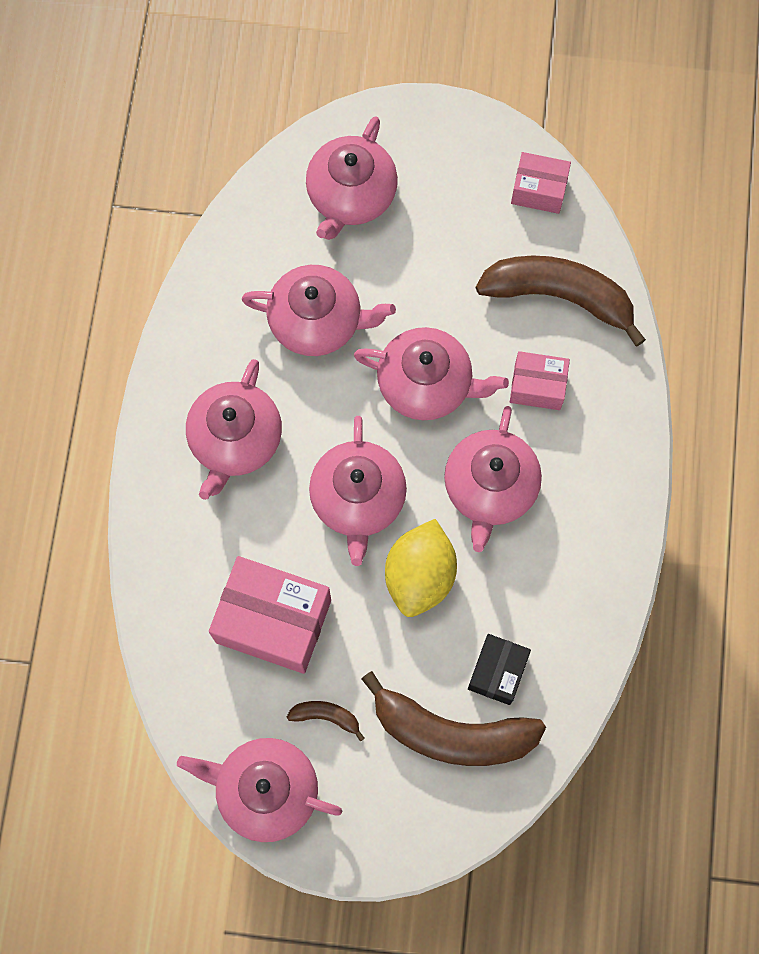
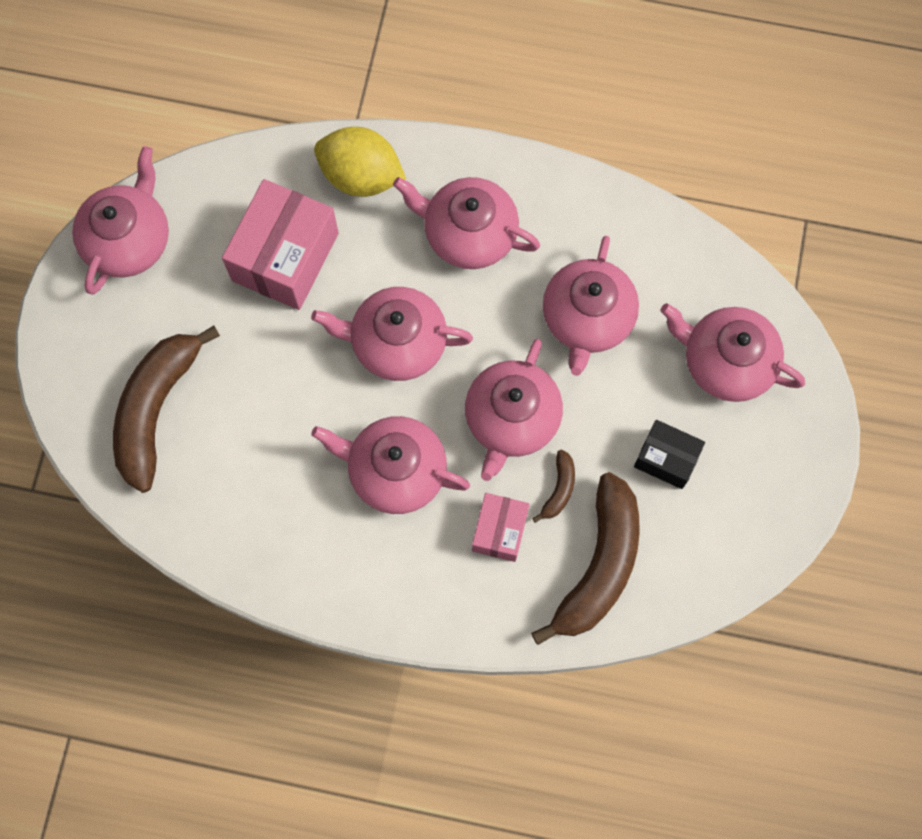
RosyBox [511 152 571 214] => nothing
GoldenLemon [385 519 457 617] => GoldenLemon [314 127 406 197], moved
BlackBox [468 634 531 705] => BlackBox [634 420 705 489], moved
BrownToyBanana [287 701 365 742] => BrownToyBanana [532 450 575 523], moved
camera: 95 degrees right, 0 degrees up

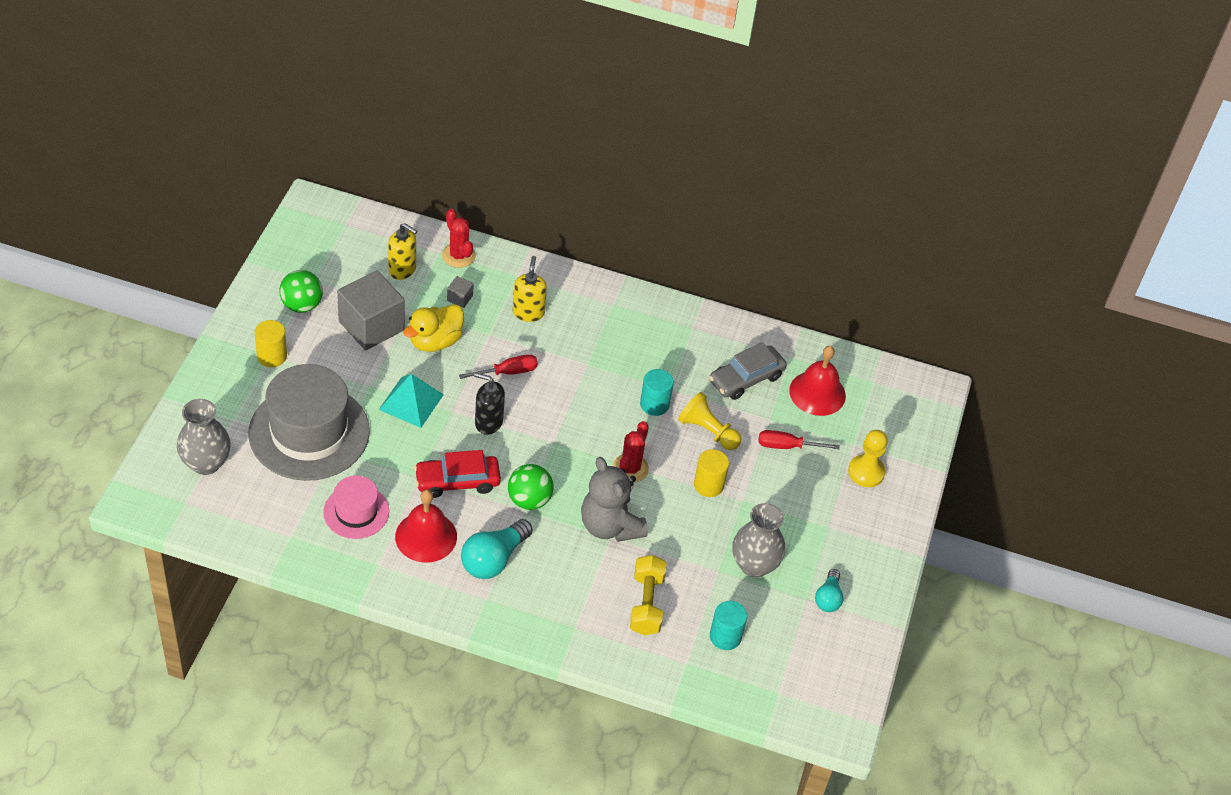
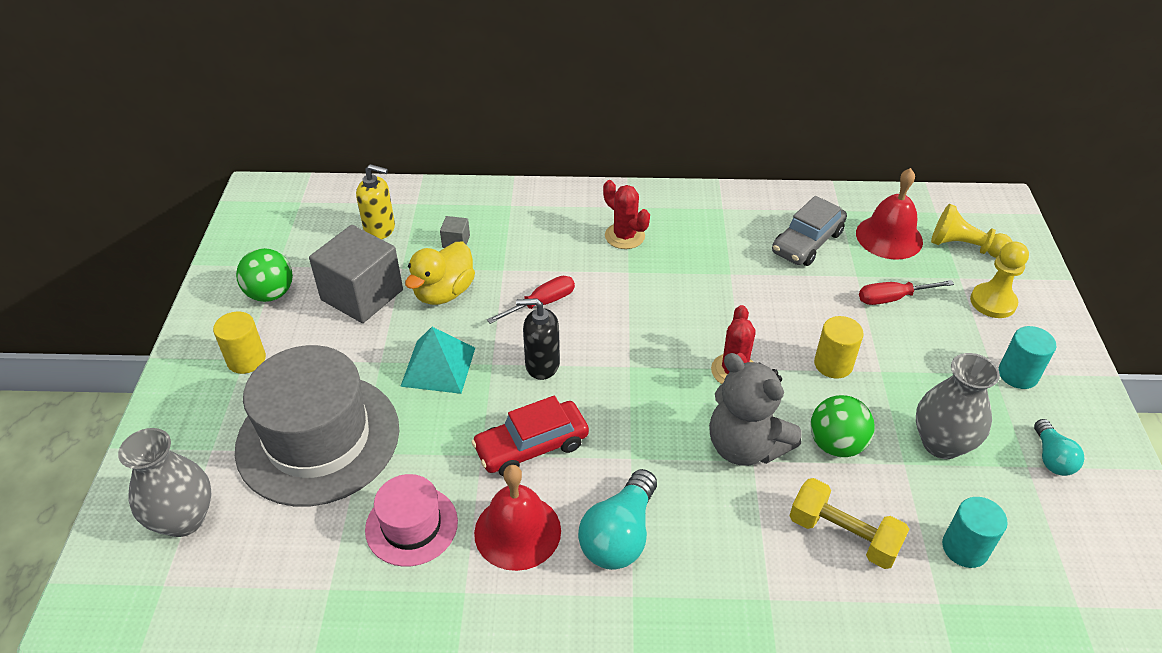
CrimsonPricklyPlant [442 209 476 268] => CrimsonPricklyPlant [603 180 650 249], moved
GoldenPumpBottle [513 256 547 322] => nothing
TurquoiseCylinder [640 369 674 416] => TurquoiseCylinder [998 326 1057 389], moved
GoldenPawn [678 392 741 450] => GoldenPawn [931 204 1013 258], moved
LeafGreenBall [508 464 554 510] => LeafGreenBall [810 395 875 457], moved
GoldenFreeWeight [630 555 667 636] => GoldenFreeWeight [790 478 910 569], 45 degrees counterclockwise
camera: 10 degrees left, 5 degrees down

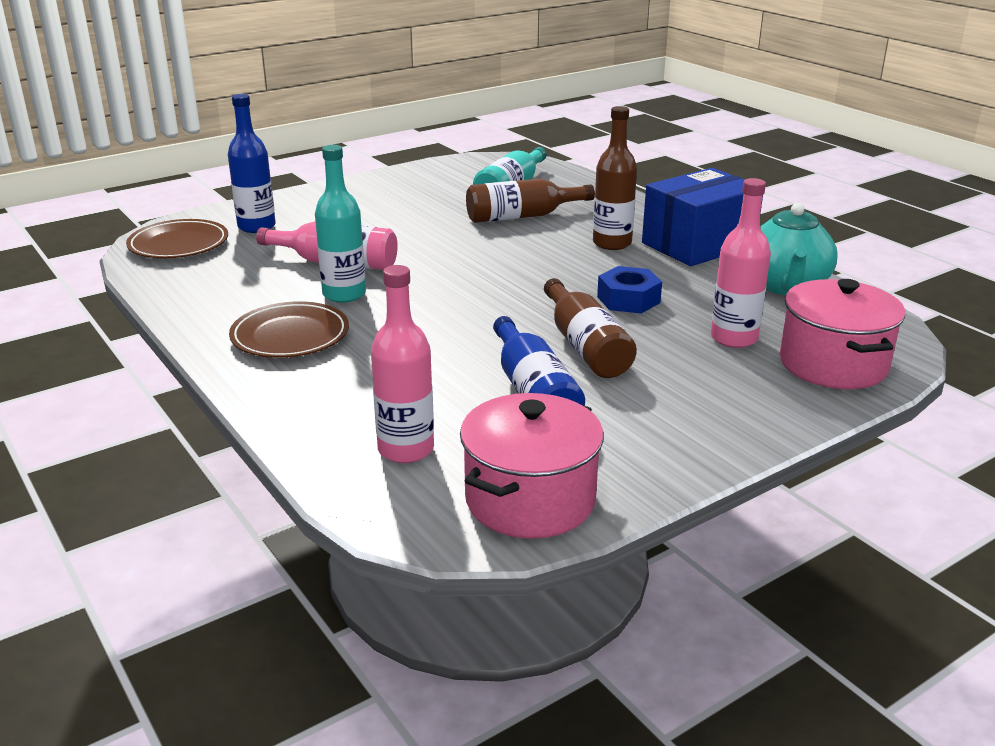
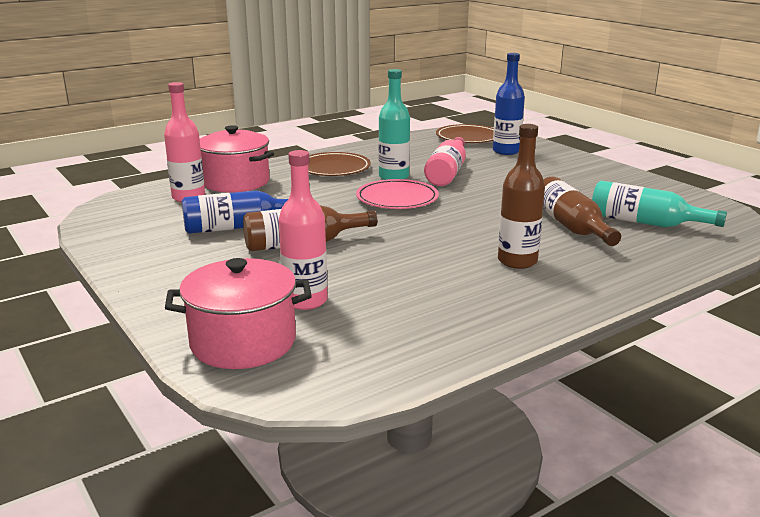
BlueBox [642 168 763 266] => nothing
TurquoiseTeaPot [760 203 838 295] => nothing
BlueHexNut [597 266 662 313] => nothing
RosyStockpot [460 393 604 539] => RosyStockpot [200 125 274 193], moved
nothing => RosyDinnerPlate [356 179 439 209]
camera: 90 degrees right, 5 degrees down

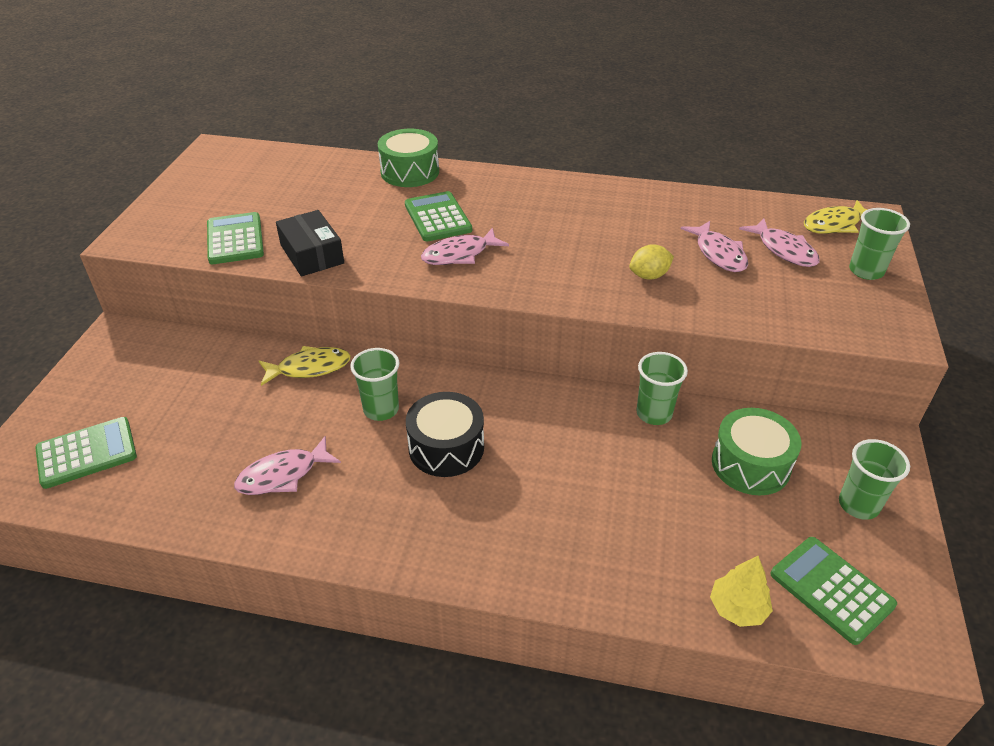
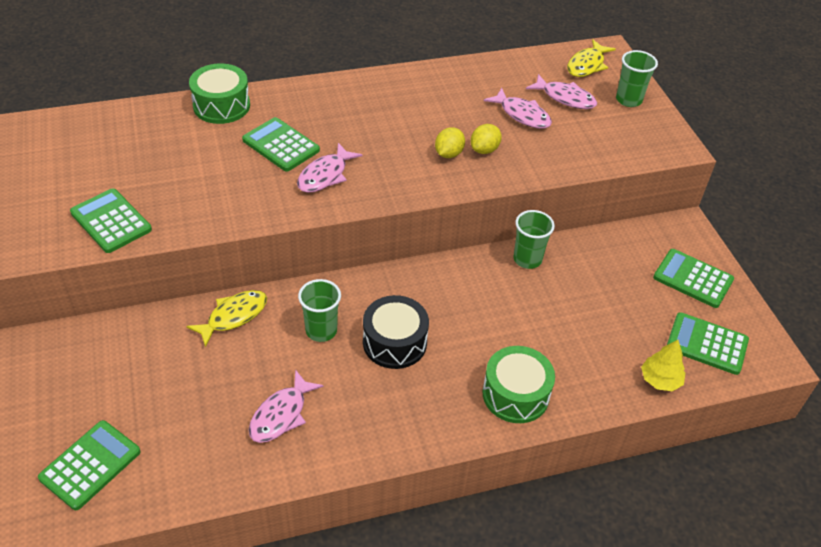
BlackBox [276 210 344 277] => nothing
LeafGreenSnareDrum [712 408 801 495] => LeafGreenSnareDrum [483 346 555 423], moved
LeafGreenCup [839 439 910 520] => LeafGreenAddingMachine [653 249 734 308]
nothing => GoldenLemon [435 127 465 158]
camera: 30 degrees left, 5 degrees up

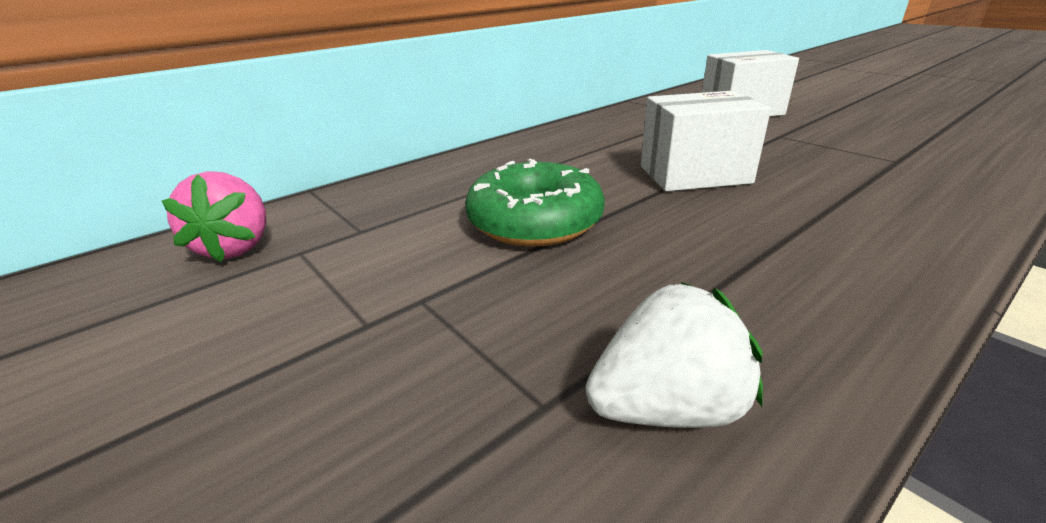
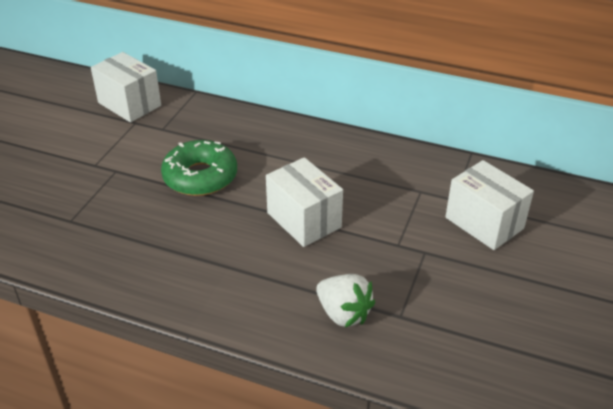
RosyBerry [162 171 266 262] => SnowWhiteBox [91 52 161 122]
SnowWhiteBerry [586 282 763 428] => SnowWhiteBerry [316 274 375 327], moved
camera: 60 degrees right, 10 degrees up

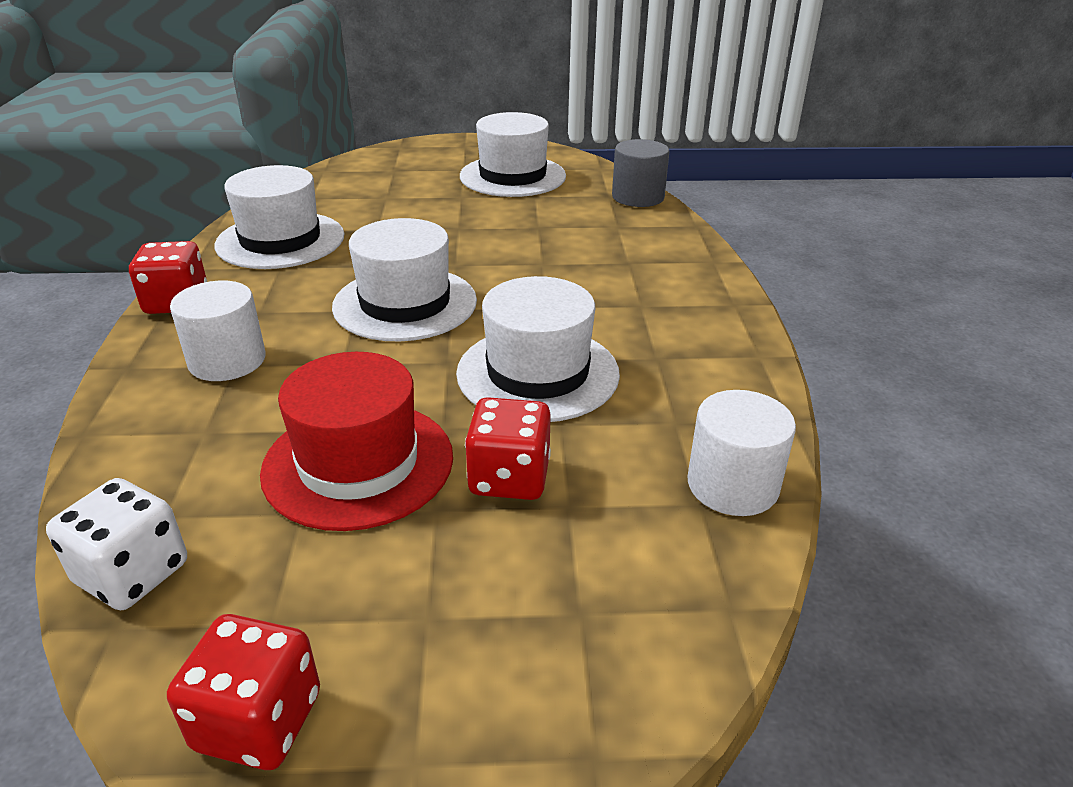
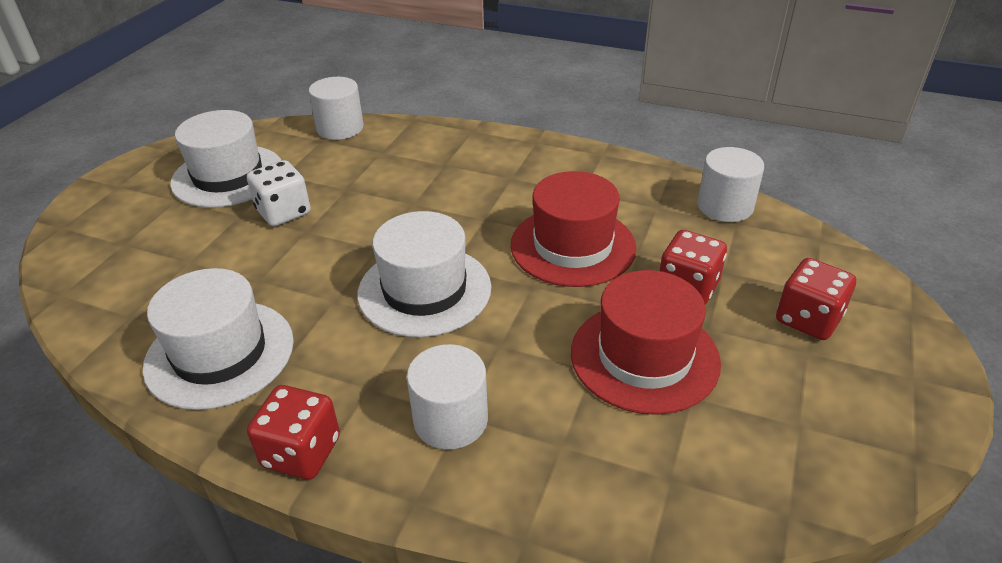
AshGreyCylinder [612 139 670 207] => SnowWhiteCylinder [309 77 364 140]
SnowWhiteTopHat [456 276 620 422] => CrimsonTopHat [510 171 637 287]
SnowWhiteDie [46 478 187 610] => SnowWhiteDie [247 160 311 226], moved
CrimsonDie [167 614 320 770] => CrimsonDie [776 258 856 340], moved
camera: 65 degrees left, 5 degrees up

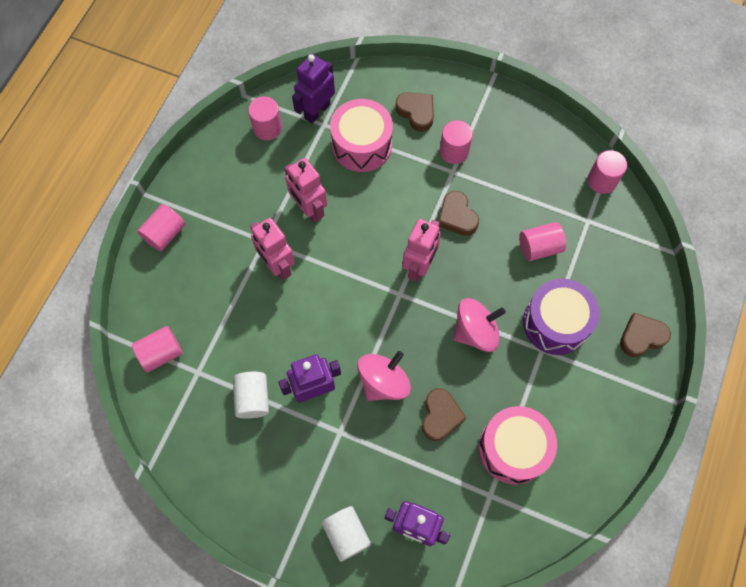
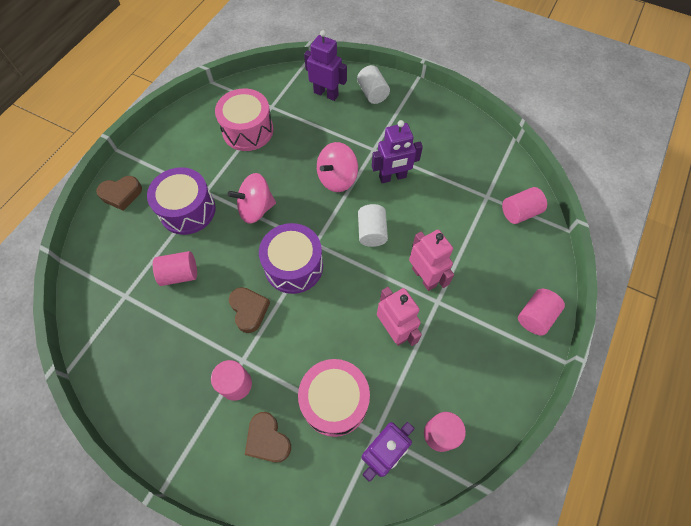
RosyCylinder [587 150 627 194] => nothing
RosyRobotFigure [402 219 441 281] => PurpleSnareDrum [259 223 323 294]
SnowWhiteCylinder [233 372 269 419] => SnowWhiteCylinder [358 204 388 247], moved
BrownLoveHeart [422 388 466 441] => nothing
camera: 175 degrees left, 5 degrees down

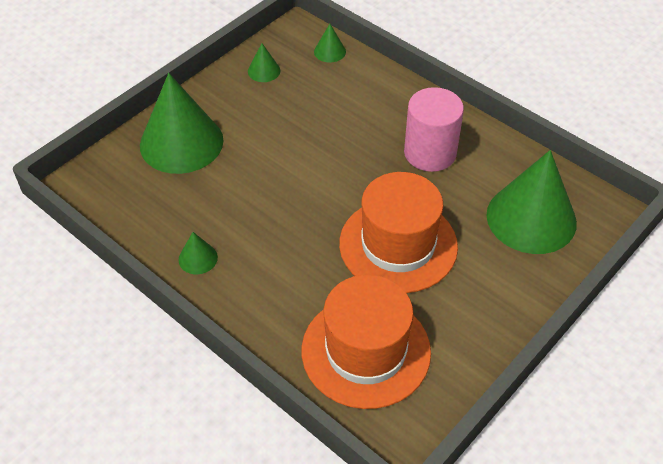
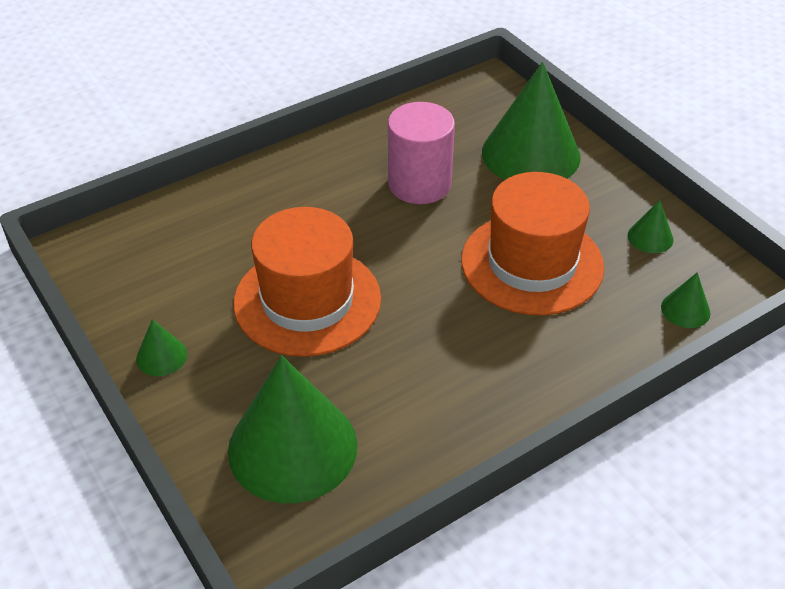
RosyCylinder [404 87 464 172] => RosyCylinder [388 102 455 204], moved
LeafGreenSolidCone [178 232 218 274] => LeafGreenSolidCone [136 319 187 376], moved
OrangeColouredTopHat [302 275 431 409] => OrangeColouredTopHat [461 172 604 315], moved
camera: 105 degrees right, 5 degrees down

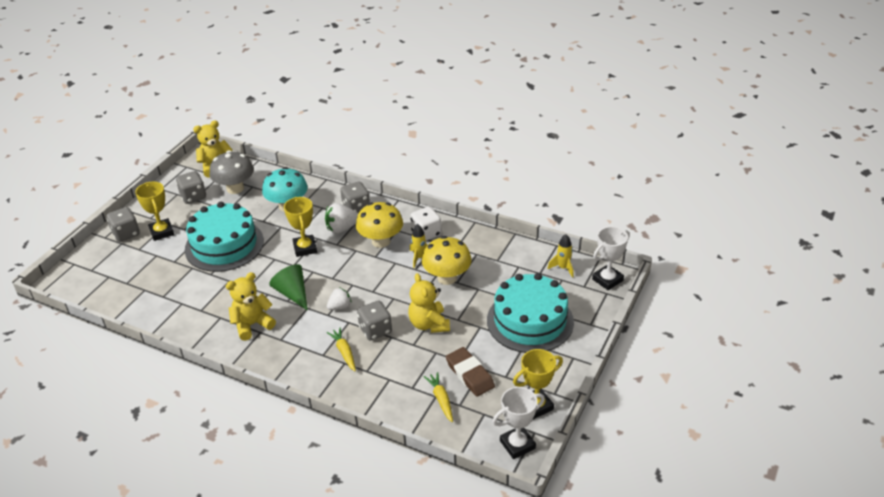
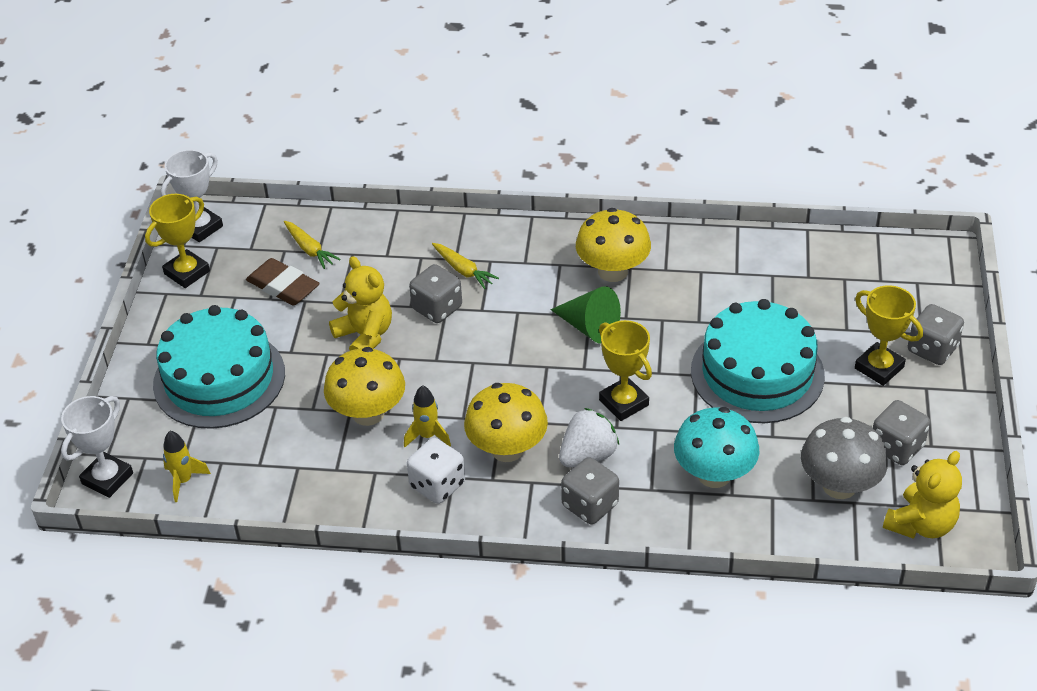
GoldenTeddy [226 272 276 341] => GoldenToadstool [576 208 651 282]
SnowWhiteBerry [327 287 352 310] => nothing
camera: 160 degrees right, 5 degrees up

